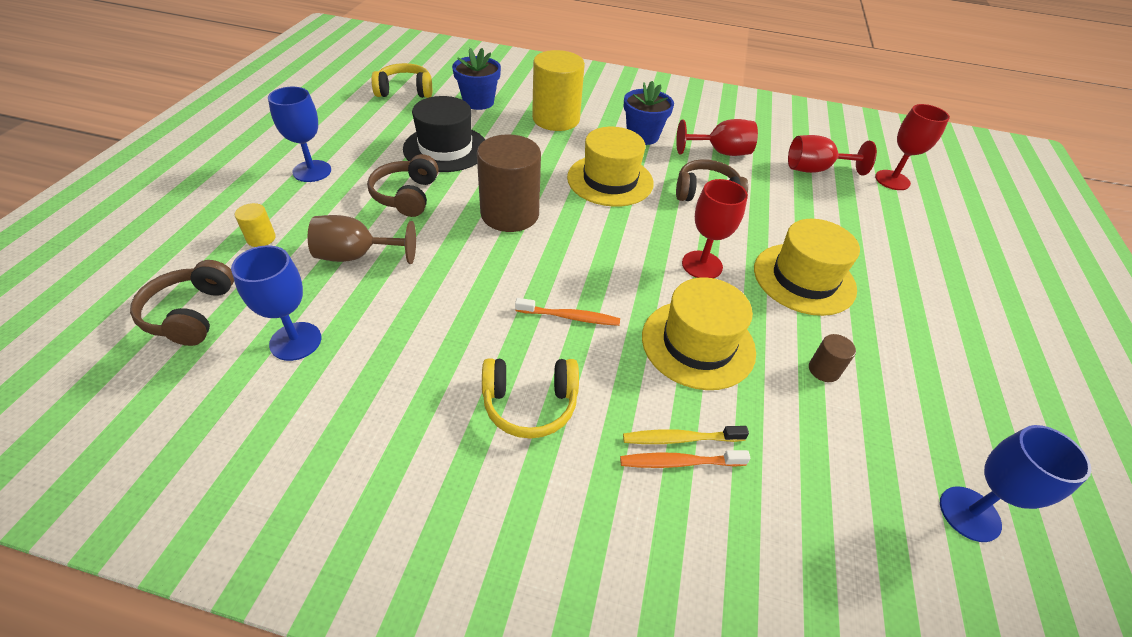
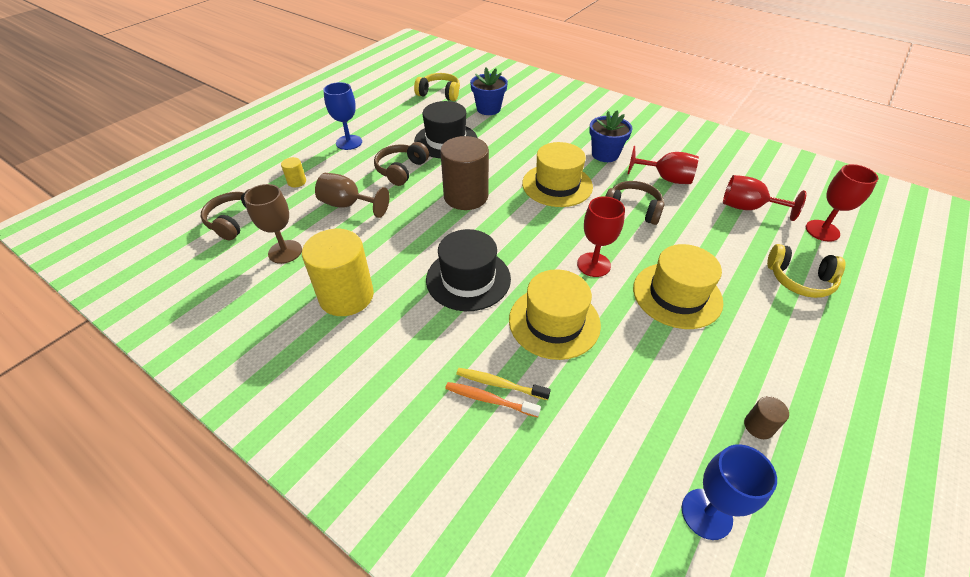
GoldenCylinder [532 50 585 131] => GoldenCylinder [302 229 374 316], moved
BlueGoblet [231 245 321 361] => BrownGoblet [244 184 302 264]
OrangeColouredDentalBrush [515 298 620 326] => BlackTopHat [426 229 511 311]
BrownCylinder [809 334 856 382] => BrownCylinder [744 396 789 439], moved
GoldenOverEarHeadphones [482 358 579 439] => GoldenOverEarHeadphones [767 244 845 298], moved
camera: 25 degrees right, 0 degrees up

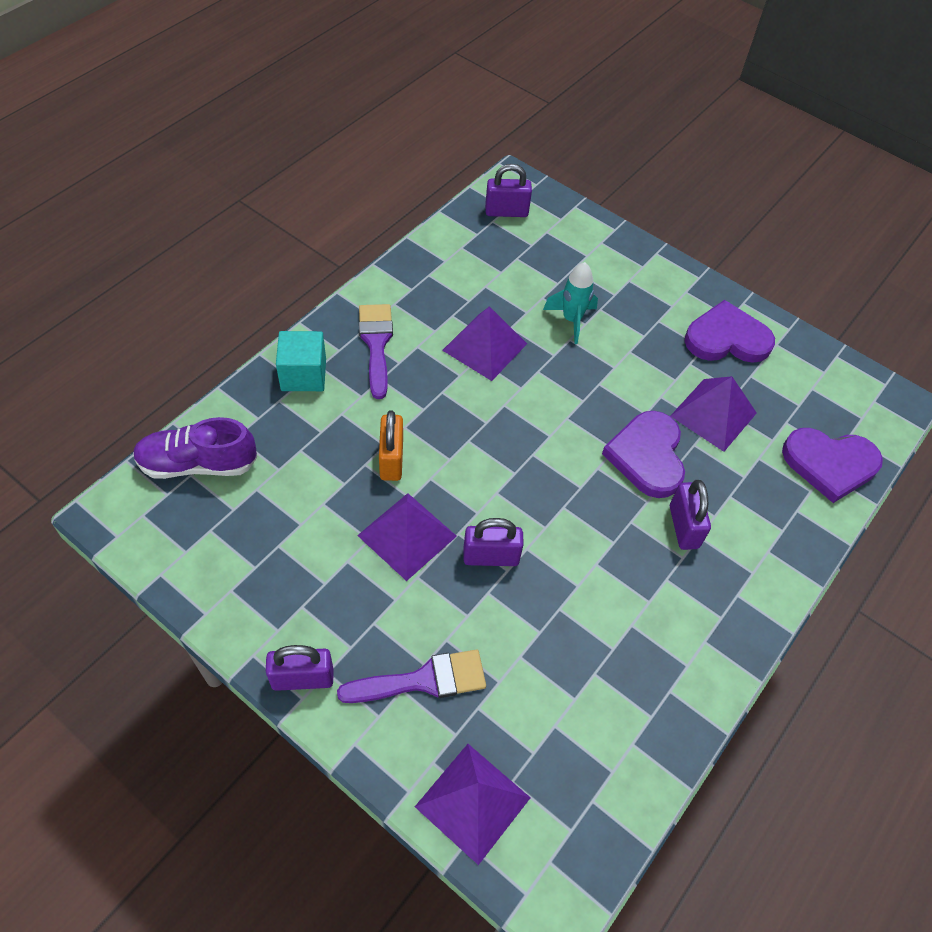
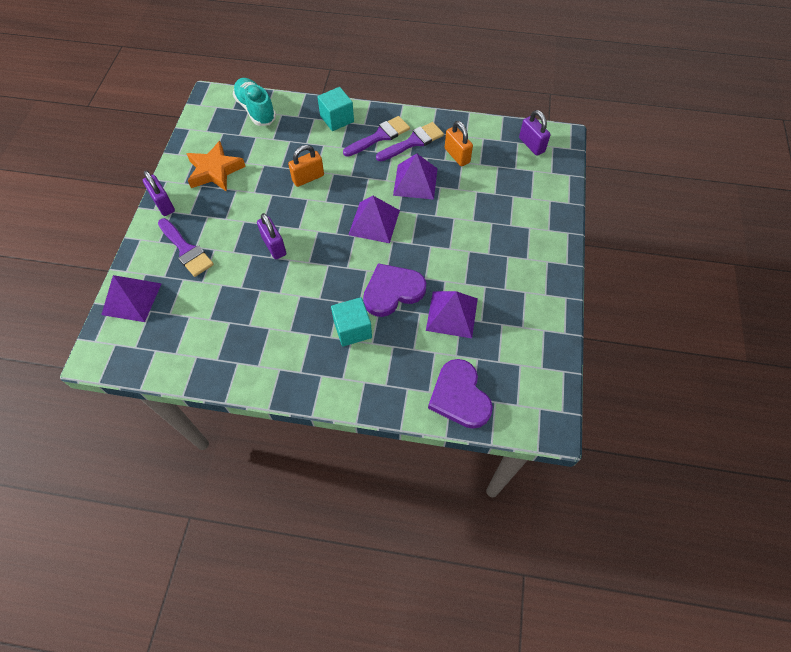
TurquoiseSpaceship [543 262 598 344] => nothing
PurpleLoveHeart [685 300 775 363] => nothing
PurpleSneaker [133 417 257 479] => TurquoiseSneaker [233 78 276 126]
PurpleSmallLock [670 480 711 550] => TurquoiseCube [331 297 372 347]
PurplePyramidShape [357 493 457 581] => PurplePyramidShape [348 196 400 243], moved
nothing => OrangeColouredSmallLock [445 121 473 166]
nothing => PurpleBrush [376 122 444 162]
nothing => OrangeColouredStarShape [186 141 246 192]
camera: 65 degrees right, 5 degrees up

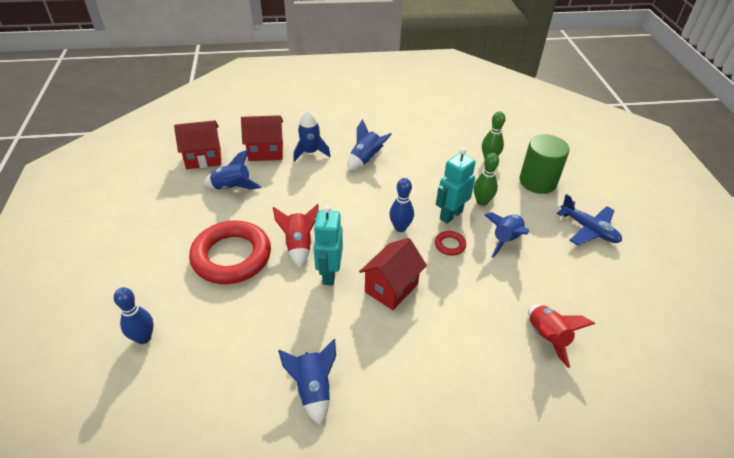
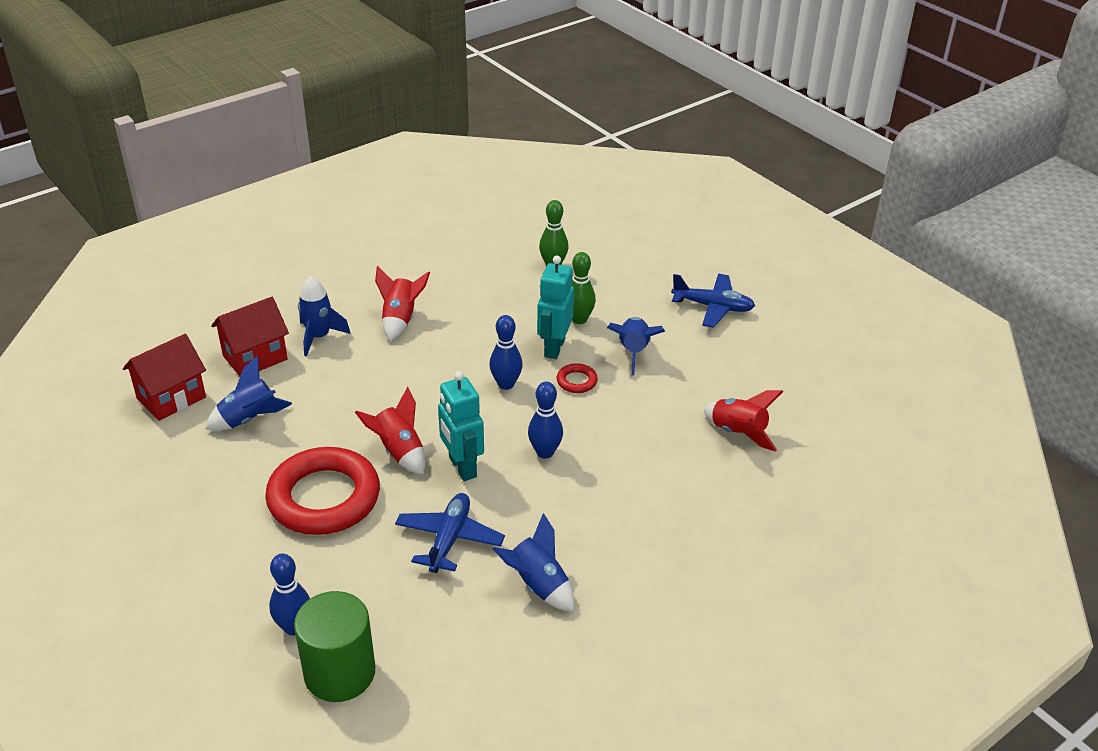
BlueSpaceship [347 119 392 171] => CrimsonSpaceship [375 266 430 341]
LeafGreenCylinder [519 135 570 194] => LeafGreenCylinder [294 591 375 702], moved
CrimsonCottage [359 238 427 310] => BlueBowlingPin [528 382 563 459]
nothing => BluePlane [395 493 505 573]
camera: 30 degrees left, 5 degrees down

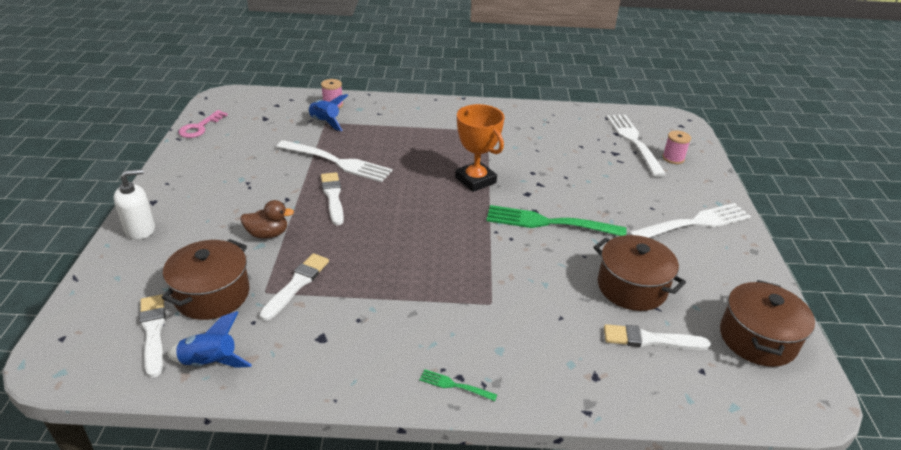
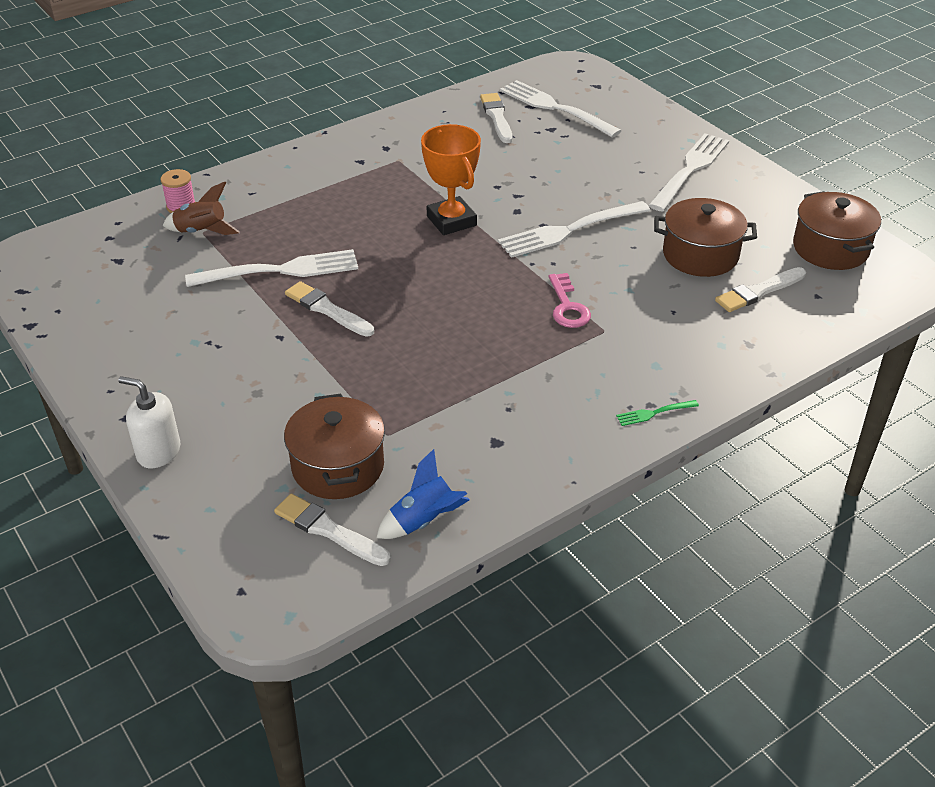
BlueSpaceship [307 94 348 131] => BrownSpaceship [163 182 240 235]
OrangeColouredTrophy [455 104 505 192] => OrangeColouredTrophy [421 124 481 235], 45 degrees clockwise
RosyKey [179 110 228 138] => RosyKey [549 273 591 328], moved
RosySpool [662 131 691 164] => nothing
SnowWhitePumpBottle [114 169 155 240] => SnowWhitePumpBottle [118 376 180 468], 90 degrees counterclockwise
BrownRubberDuck [240 200 294 239] => nothing
LeafGreenDinnerFork [486 205 626 236] => SnowWhiteDinnerFork [498 201 650 258]
SnowWhiteBrush [259 253 329 321] => SnowWhiteBrush [480 93 513 143], moved
camera: 35 degrees left, 5 degrees up

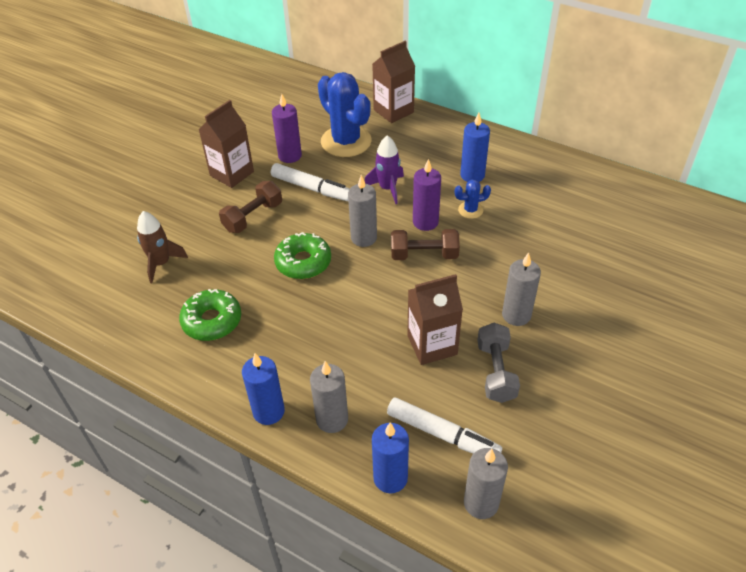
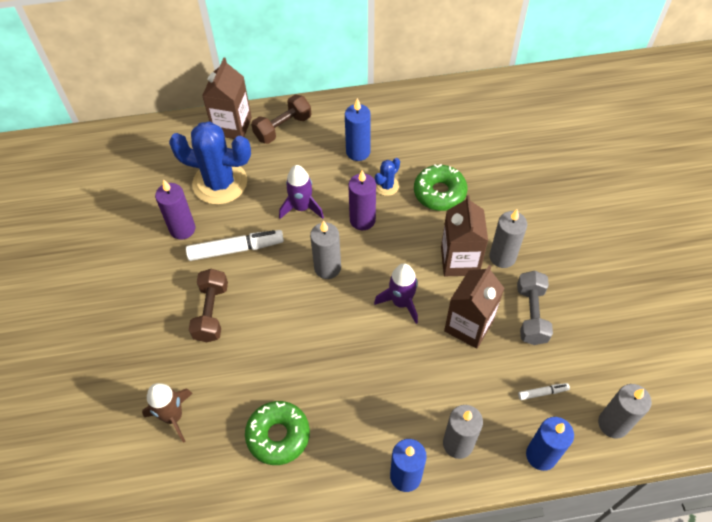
BrownCarton [198 100 254 188] => BrownCarton [441 195 488 276], moved
BrownFreeWeight [391 229 460 260] => BrownFreeWeight [251 94 311 144], moved
LeafGreenDonut [274 232 331 279] => LeafGreenDonut [414 164 468 211], moved
AshGreyFreeWeight [477 323 520 403] => AshGreyFreeWeight [517 271 553 345], 45 degrees clockwise
SnowWhiteMarkerPen [387 398 502 454] => SnowWhiteMarkerPen [518 383 570 400], x0.48
nothing => PurpleSpaceship [374 263 418 324]
camera: 40 degrees left, 10 degrees up

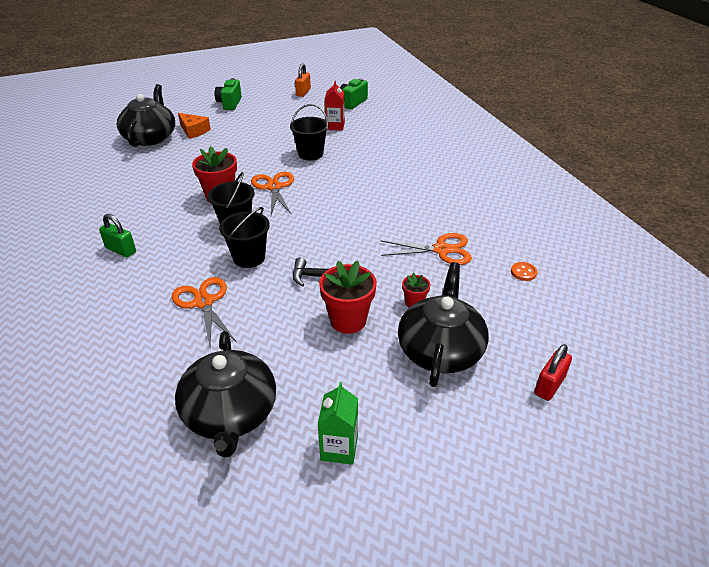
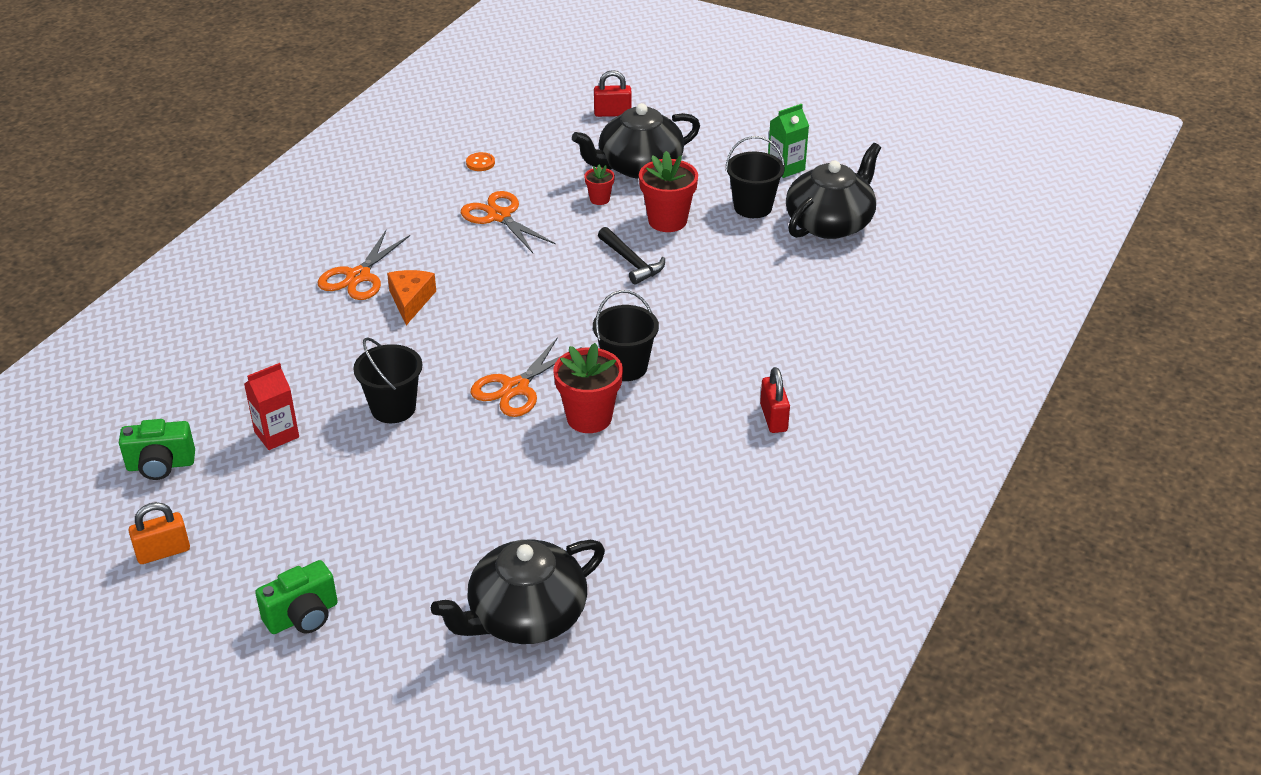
OrangeColouredCheeseWedge [178 113 211 139] => OrangeColouredCheeseWedge [387 270 436 325], moved
BlackSandBucket [219 207 270 268] => BlackSandBucket [726 136 785 218], moved
LeafGreenSmallLock [99 214 136 257] => CrimsonSmallLock [760 367 790 433]
OrangeColouredShears [172 277 236 347] => OrangeColouredShears [318 230 410 300], moved
camera: 130 degrees left, 0 degrees up

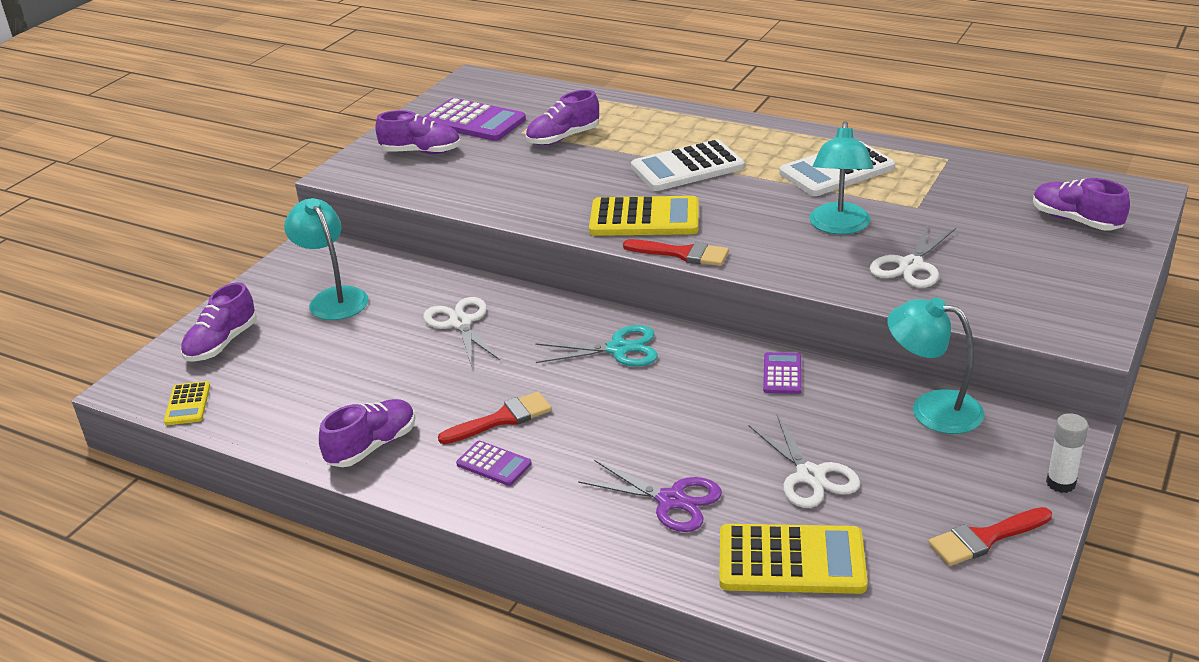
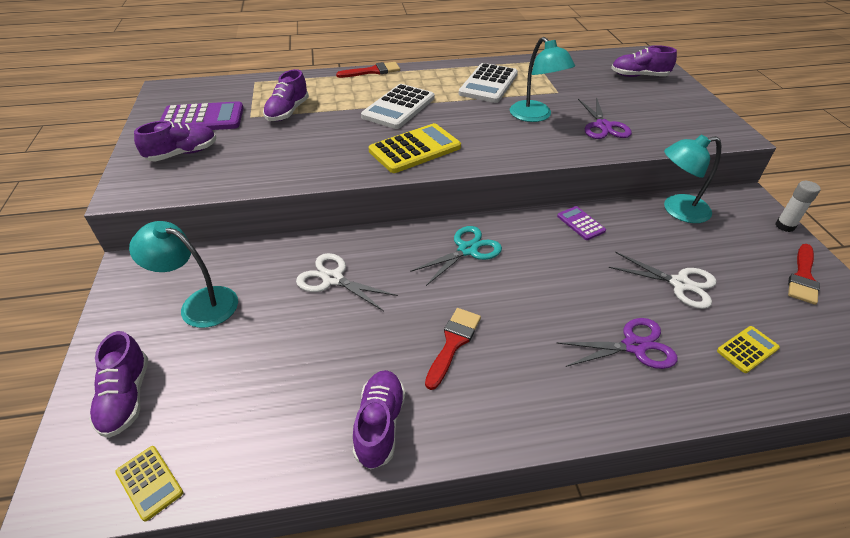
SnowWhiteShears [870 224 956 288] => PurpleShears [578 97 632 139]
CrimsonBrush [623 239 729 266] => CrimsonBrush [336 62 400 78], moved
PurpleAddingMachine [456 441 532 486] => nothing
GoldenAddingMachine [719 524 868 594] => GoldenAddingMachine [717 326 780 373], x0.52
camera: 40 degrees left, 10 degrees up

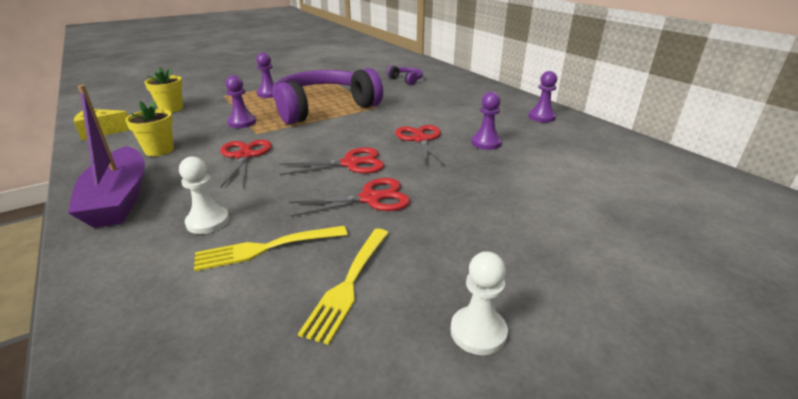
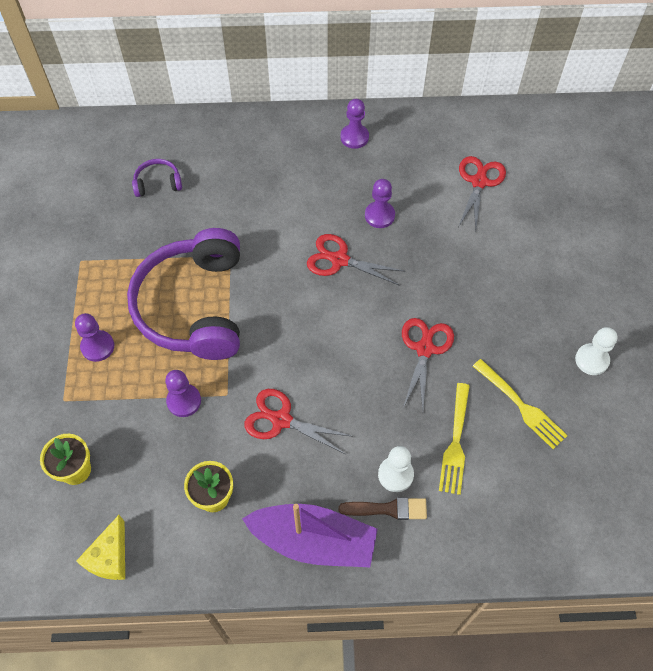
CrimsonShears [280 147 384 175] => CrimsonShears [458 156 506 231], moved
nothing => BrownBrush [338 497 427 520]
camera: 60 degrees left, 30 degrees up

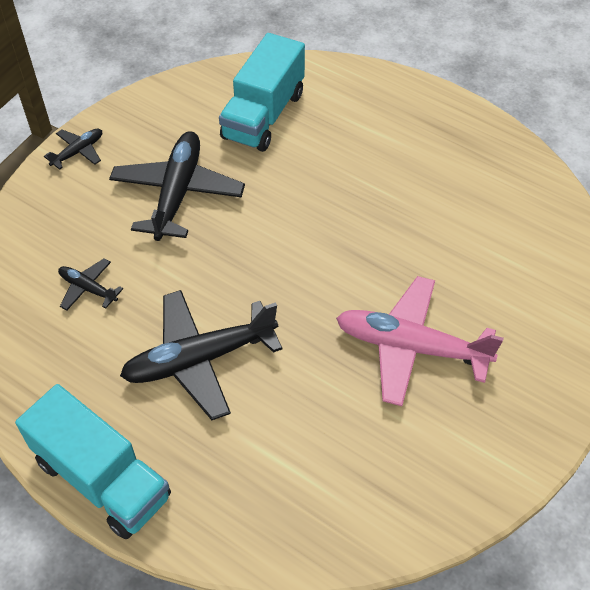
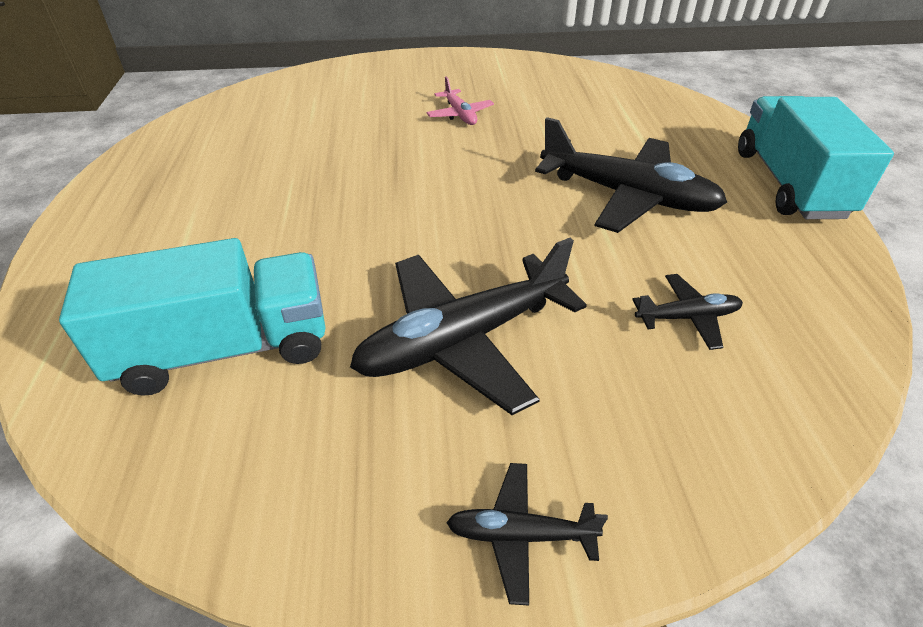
BlackPlane [58 258 123 310] => BlackPlane [632 274 743 350], 90 degrees counterclockwise
RosyPlane [336 276 504 406] => RosyPlane [426 76 494 125], x0.48
camera: 130 degrees left, 10 degrees down

